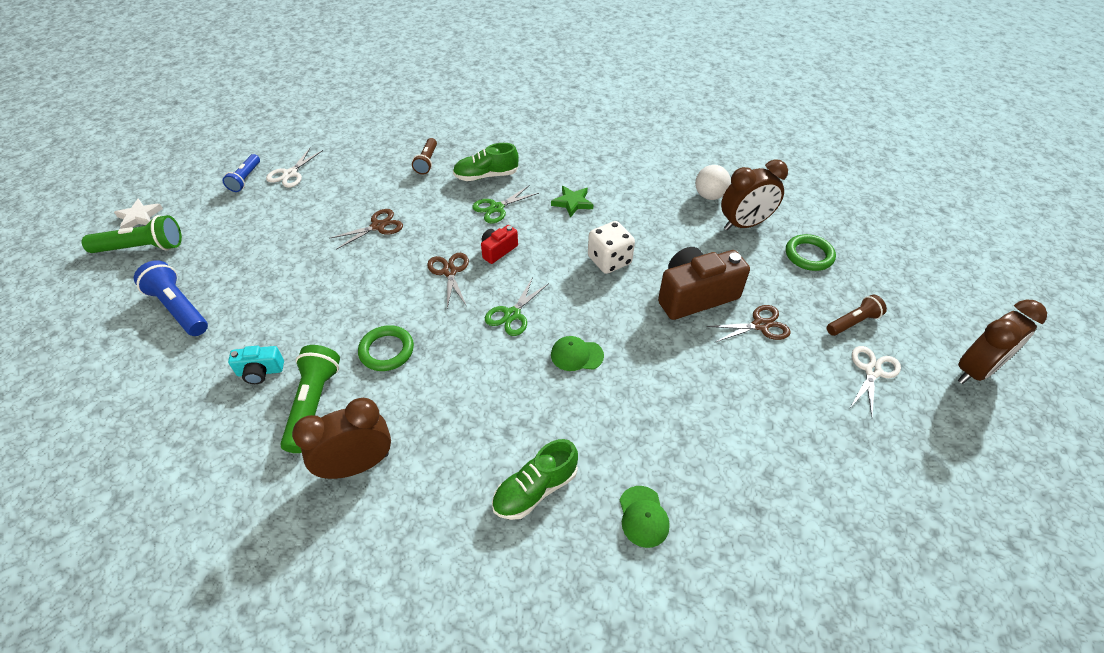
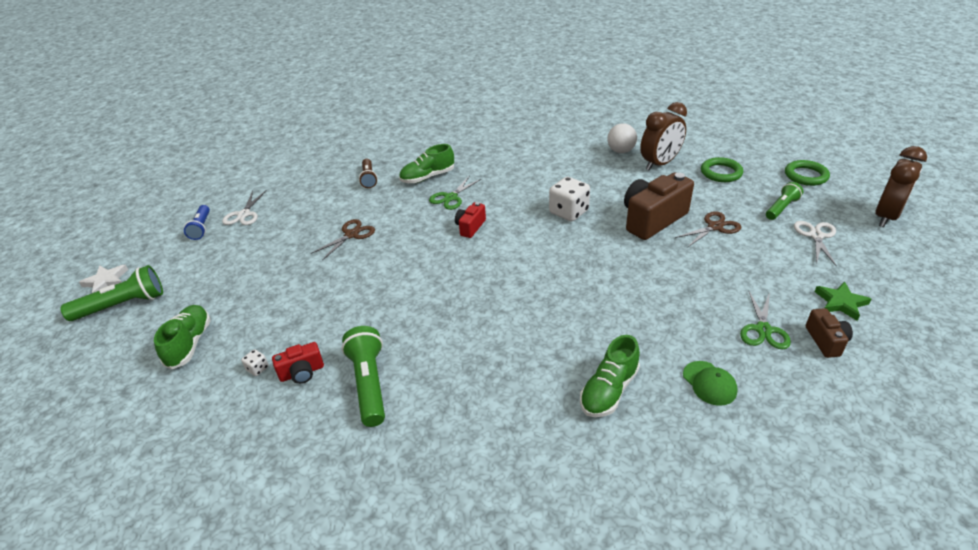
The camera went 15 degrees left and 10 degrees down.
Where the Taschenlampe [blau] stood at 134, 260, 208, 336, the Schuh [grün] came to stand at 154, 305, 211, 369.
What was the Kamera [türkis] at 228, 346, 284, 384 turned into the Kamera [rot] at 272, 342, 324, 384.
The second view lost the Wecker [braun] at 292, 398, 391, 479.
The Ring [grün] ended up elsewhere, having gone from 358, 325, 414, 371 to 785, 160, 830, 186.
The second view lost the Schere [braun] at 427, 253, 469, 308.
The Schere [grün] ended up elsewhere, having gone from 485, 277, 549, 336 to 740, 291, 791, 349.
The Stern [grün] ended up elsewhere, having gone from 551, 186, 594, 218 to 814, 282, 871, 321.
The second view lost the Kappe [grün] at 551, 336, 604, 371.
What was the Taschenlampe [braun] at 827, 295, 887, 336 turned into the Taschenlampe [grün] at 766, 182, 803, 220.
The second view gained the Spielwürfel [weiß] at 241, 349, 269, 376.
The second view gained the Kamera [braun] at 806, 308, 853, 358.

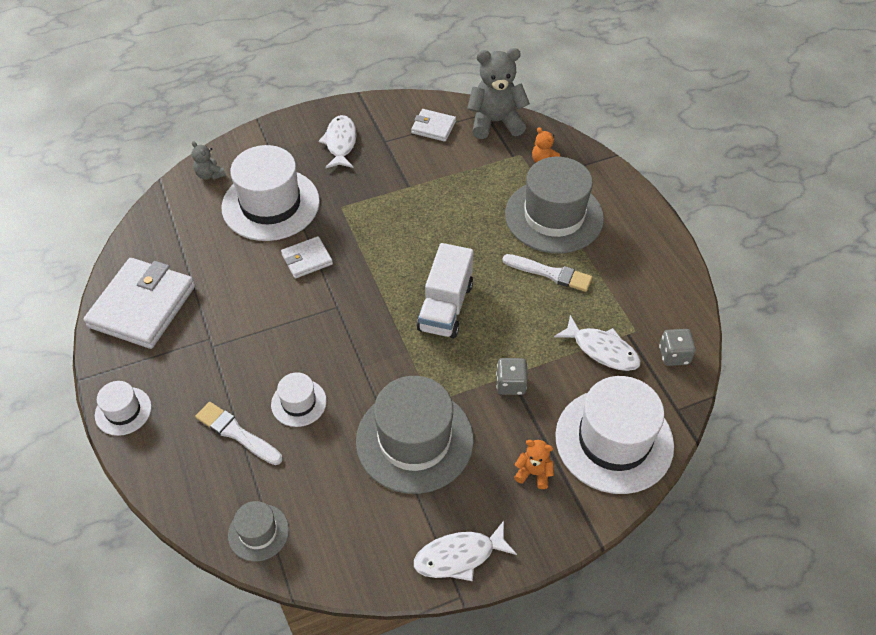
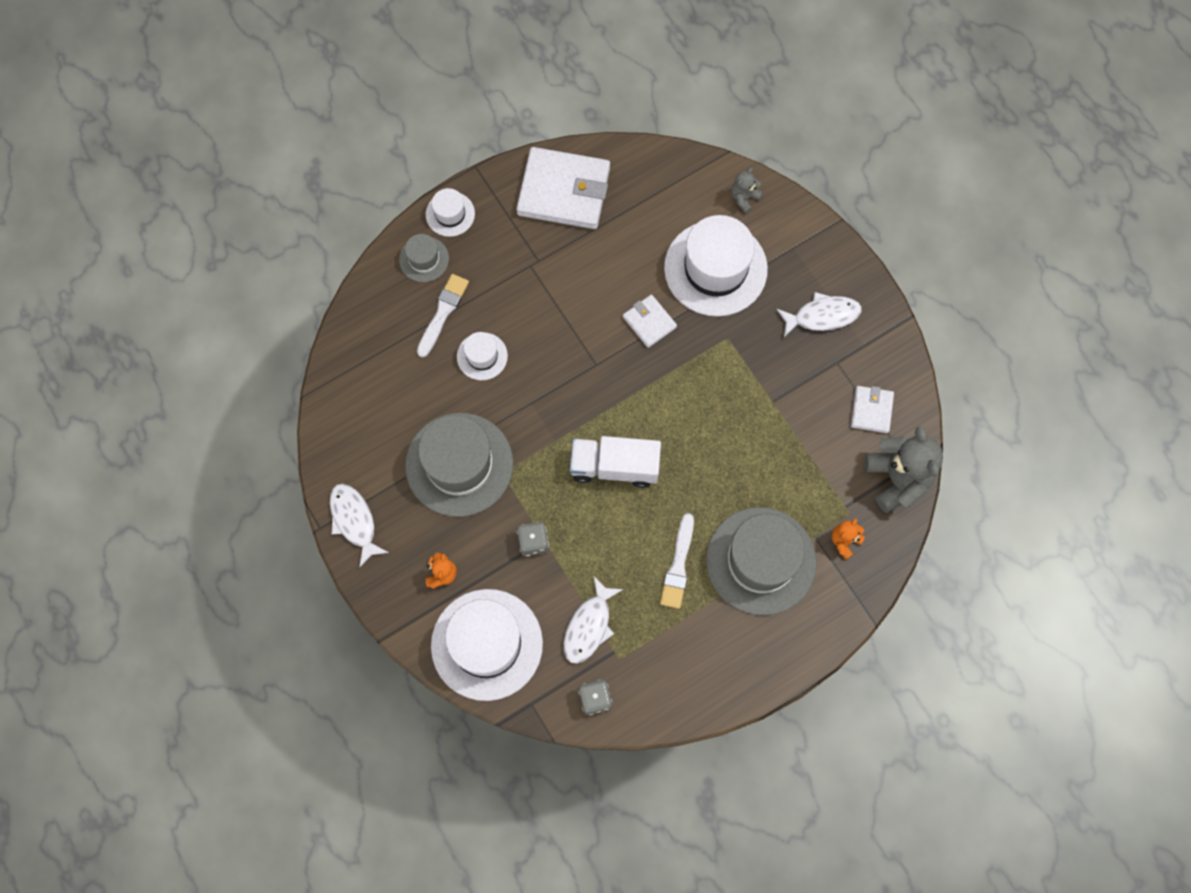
The camera went 80 degrees right and 20 degrees up.
The Hut [grau] ended up elsewhere, having gone from 228, 501, 289, 562 to 399, 234, 449, 282.

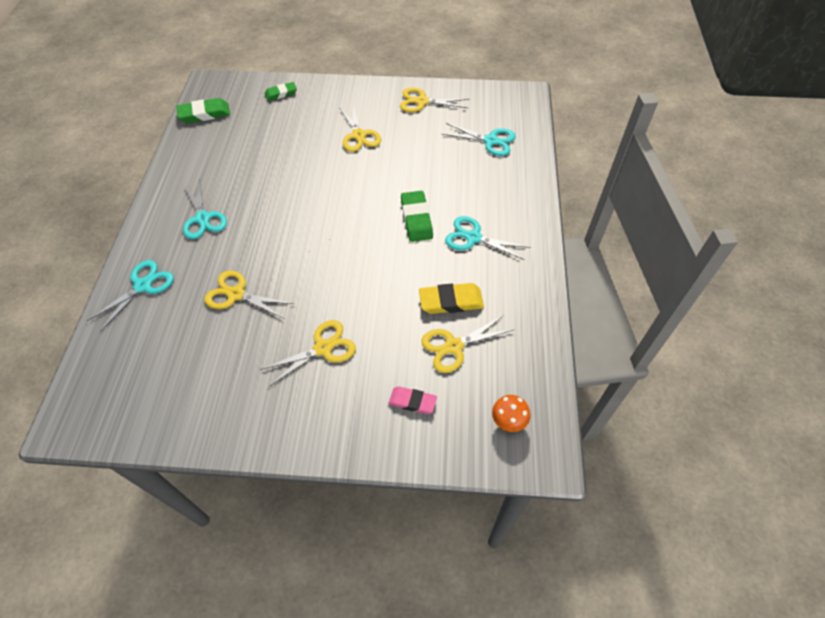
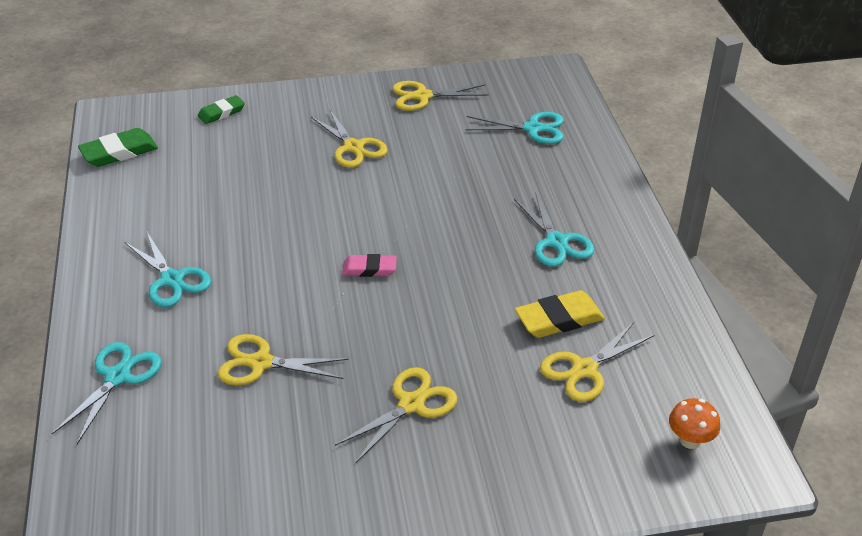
The camera went 15 degrees left and 15 degrees down.
The Radiergummi [rosa] ended up elsewhere, having gone from 389, 386, 437, 414 to 342, 254, 397, 277.
The second view lost the Radiergummi [grün] at 401, 191, 433, 242.
The Schere [türkis] at 445, 216, 531, 260 ended up facing another way, 120 degrees counterclockwise from before.

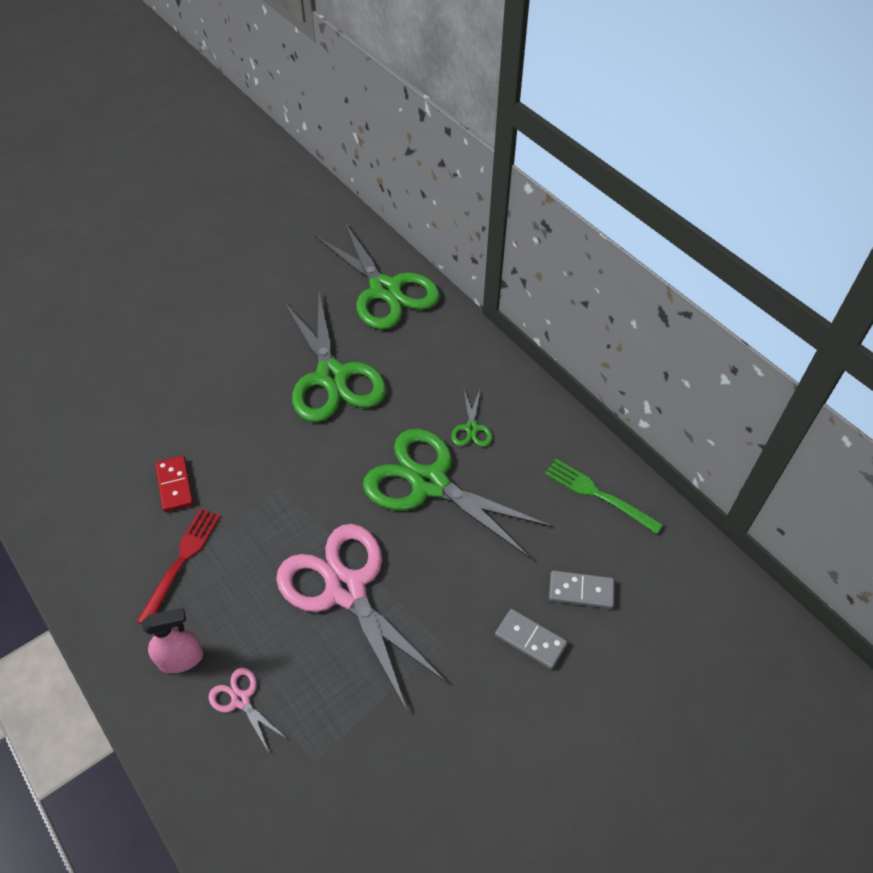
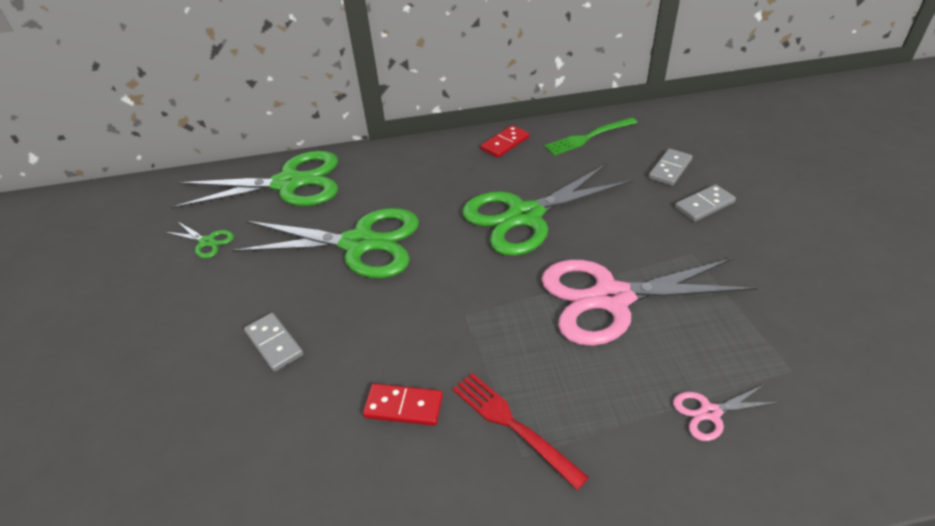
The camera went 60 degrees left and 10 degrees down.
The second view lost the Sprühflasche [rosa] at 142, 608, 203, 673.
The Schere [grün] ended up elsewhere, having gone from 451, 390, 492, 447 to 165, 221, 234, 258.
The second view gained the Dominostein [grau] at 244, 313, 304, 372.
The second view gained the Dominostein [rot] at 481, 125, 529, 158.

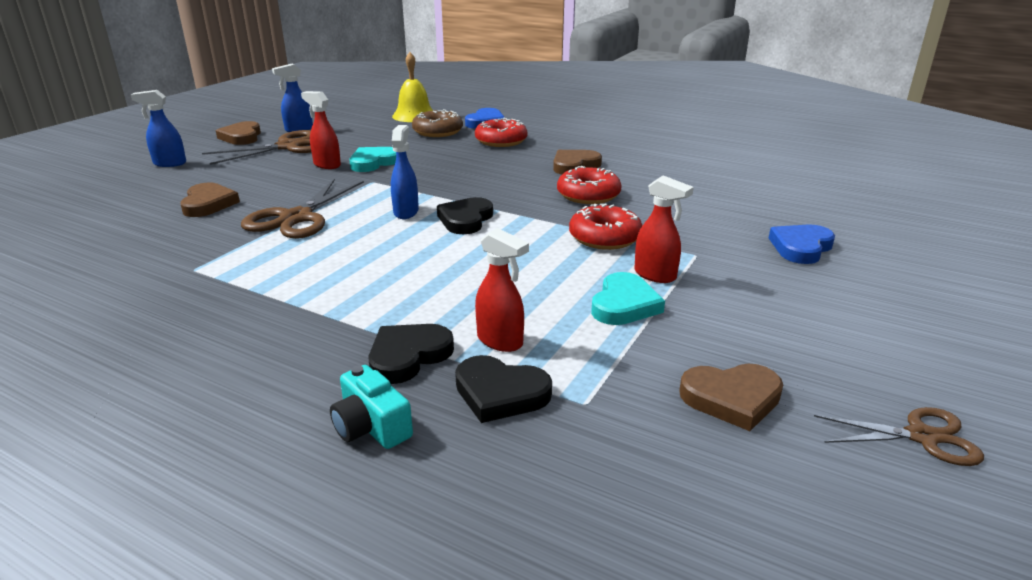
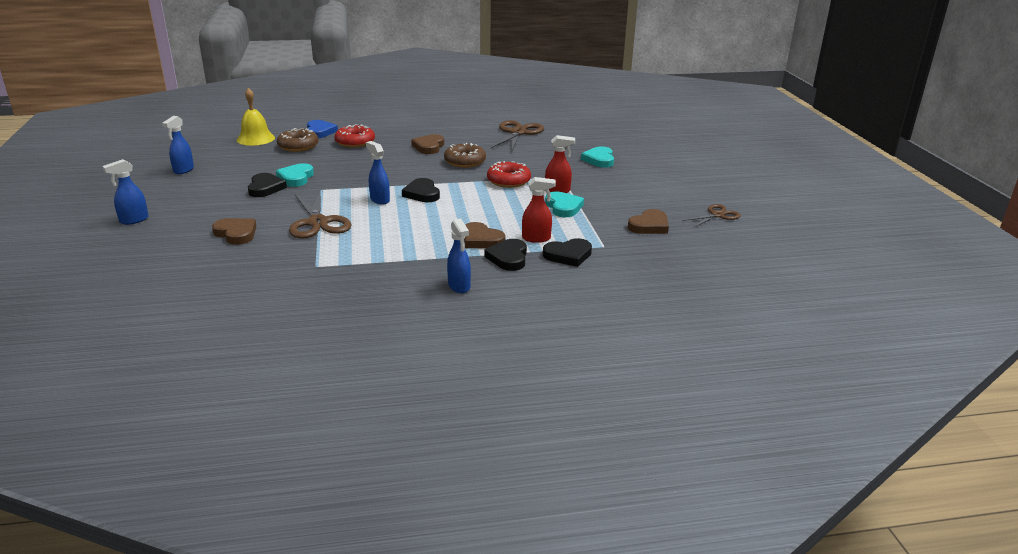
The camera went 40 degrees left and 0 degrees up.
The Schere [braun] ended up elsewhere, having gone from 202, 130, 312, 165 to 491, 120, 544, 151.
The Herz [braun] ended up elsewhere, having gone from 216, 121, 261, 145 to 464, 222, 505, 248.
Where the Sprühflasche [rot] stood at 301, 91, 341, 169, the Herz [schwarz] came to stand at 248, 173, 287, 197.
The second view lost the Kamera [türkis] at 330, 365, 413, 449.
What was the Donut [rot] at 557, 166, 621, 204 turned into the Donut [braun] at 444, 143, 486, 168.
What was the Herz [blau] at 769, 224, 835, 264 turned into the Herz [türkis] at 581, 146, 614, 168.
The second view gained the Sprühflasche [blau] at 447, 218, 471, 293.

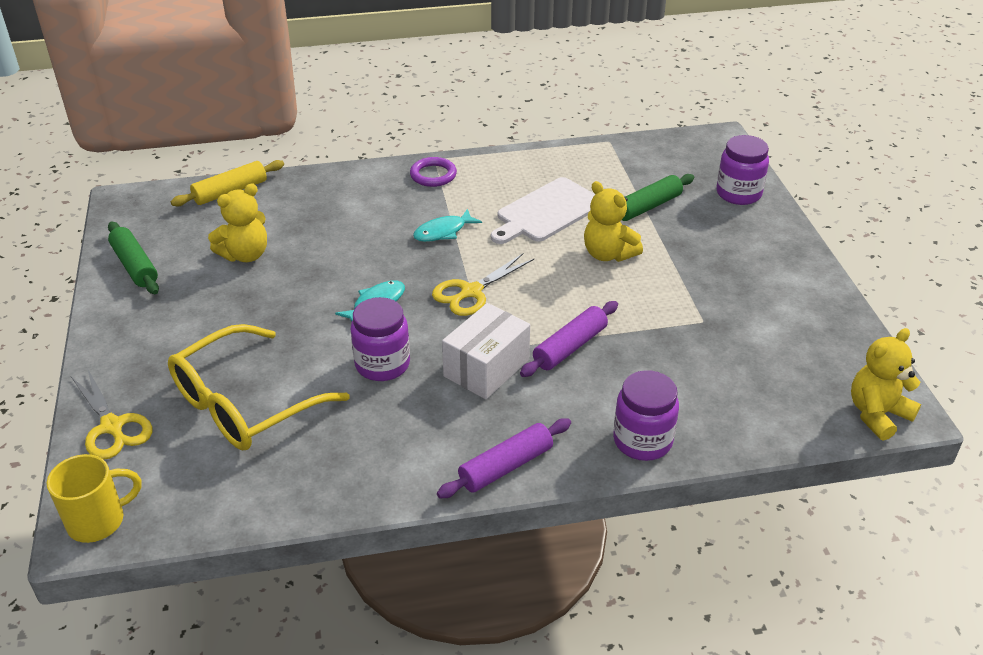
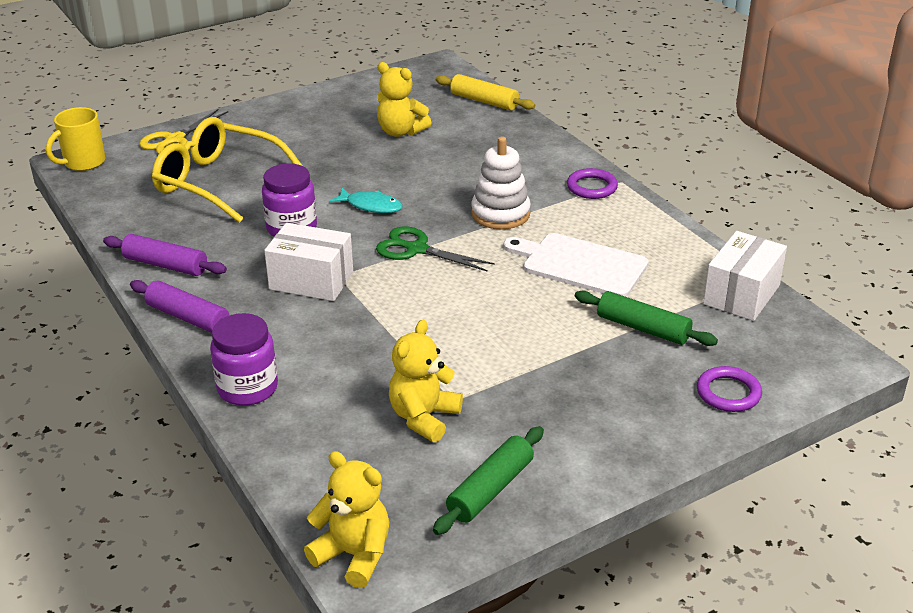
The camera went 70 degrees right and 5 degrees down.
The Tasse [gelb] at 47, 454, 141, 543 ended up facing another way, 90 degrees clockwise from before.
The Nudelholz [grün] ended up elsewhere, having gone from 108, 222, 159, 294 to 433, 426, 544, 535.
Where the Fisch [türkis] stood at 413, 209, 482, 242, the Stapelspielzeug [weiß] came to stand at 471, 137, 531, 229.
What was the Schere [gelb] at 432, 253, 534, 316 turned into the Schere [grün] at 376, 226, 495, 272.
The Nudelholz [lila] ended up elsewhere, having gone from 520, 301, 618, 377 to 103, 234, 227, 276.
The Teddybär [gelb] ended up elsewhere, having gone from 584, 181, 643, 262 to 389, 320, 463, 442.
Where the Einmachglas [lila] stood at 717, 135, 769, 205, the Ring [lila] came to stand at 697, 366, 762, 412.
The second view gained the Schachtel [weiß] at 703, 231, 787, 321.

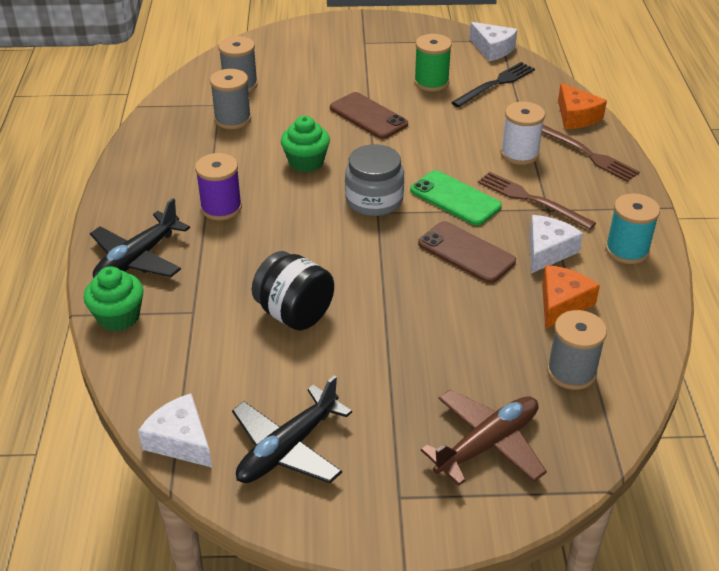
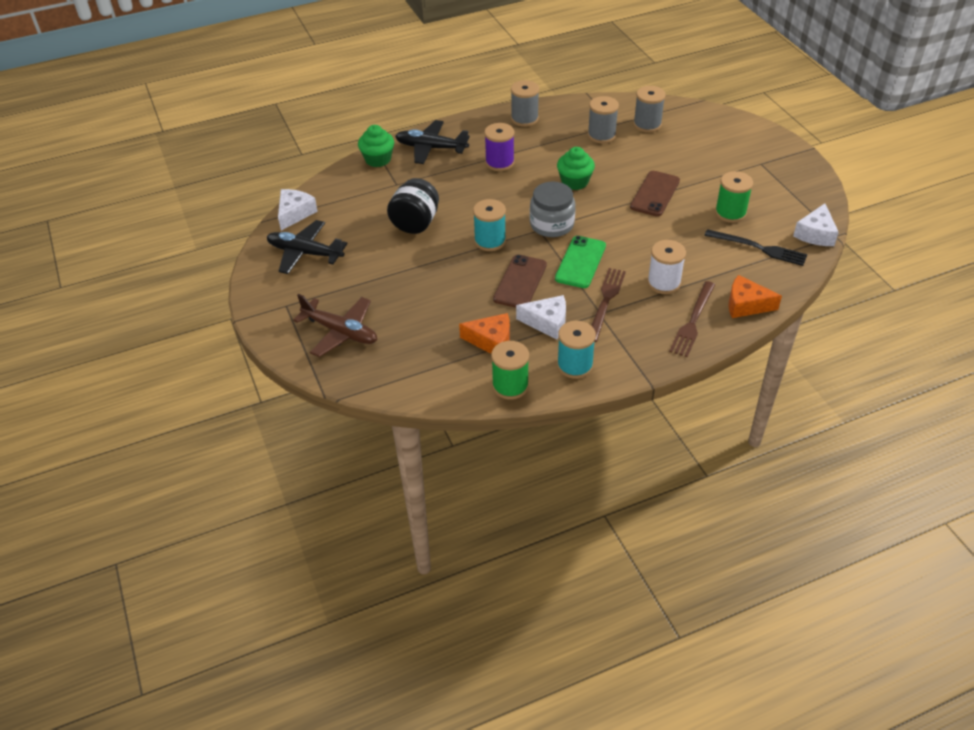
The camera went 70 degrees right and 5 degrees up.
The Garnrolle [grau] ended up elsewhere, having gone from 547, 310, 607, 390 to 511, 80, 539, 127.
The Käse [orange] at 558, 83, 607, 129 ended up facing another way, 60 degrees clockwise from before.
The second view gained the Garnrolle [türkis] at 473, 199, 506, 251.
The second view gained the Garnrolle [grün] at 491, 341, 529, 399.

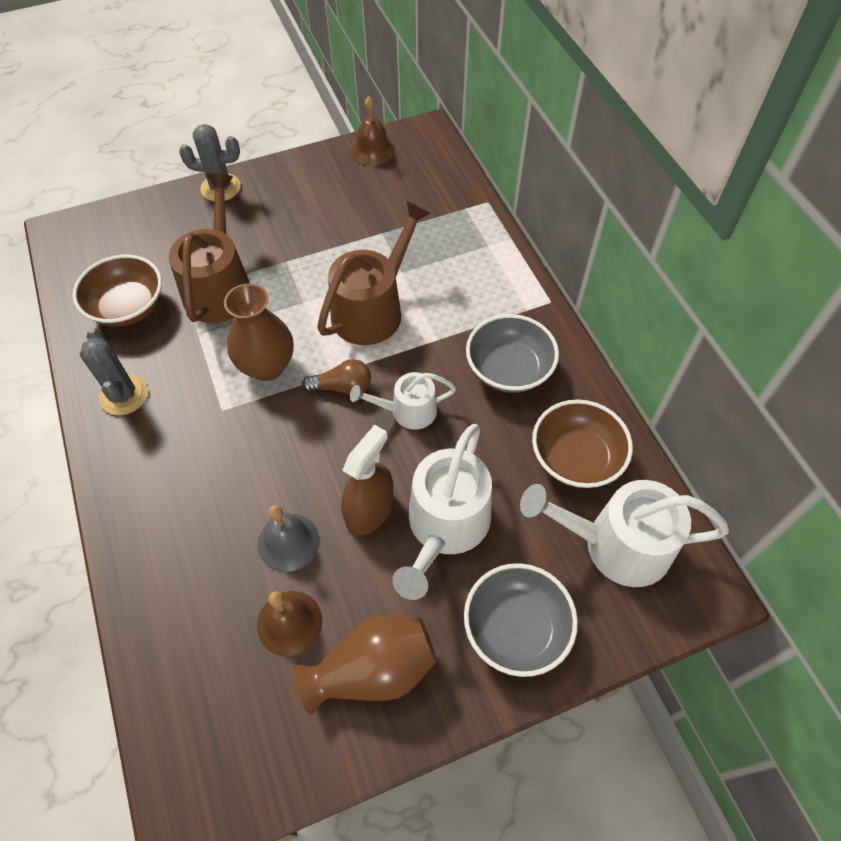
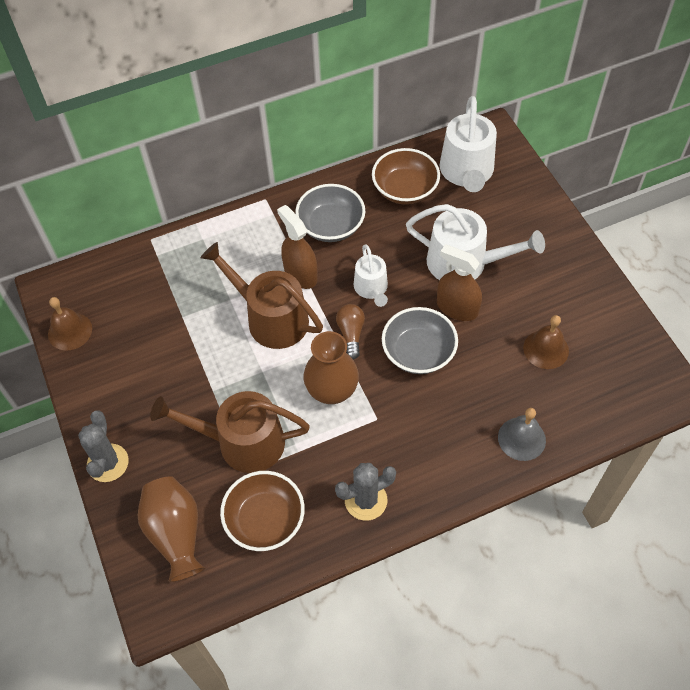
The camera went 90 degrees left and 0 degrees up.
The Glocke [grau] ended up elsewhere, having gone from 258, 505, 319, 572 to 498, 408, 546, 461.
The Vase [braun] ended up elsewhere, having gone from 293, 615, 437, 715 to 137, 476, 205, 582.
The Schüssel [grau] ended up elsewhere, having gone from 464, 563, 578, 677 to 382, 307, 458, 374.
The second view gained the Sprühflasche [braun] at 277, 205, 318, 289.

